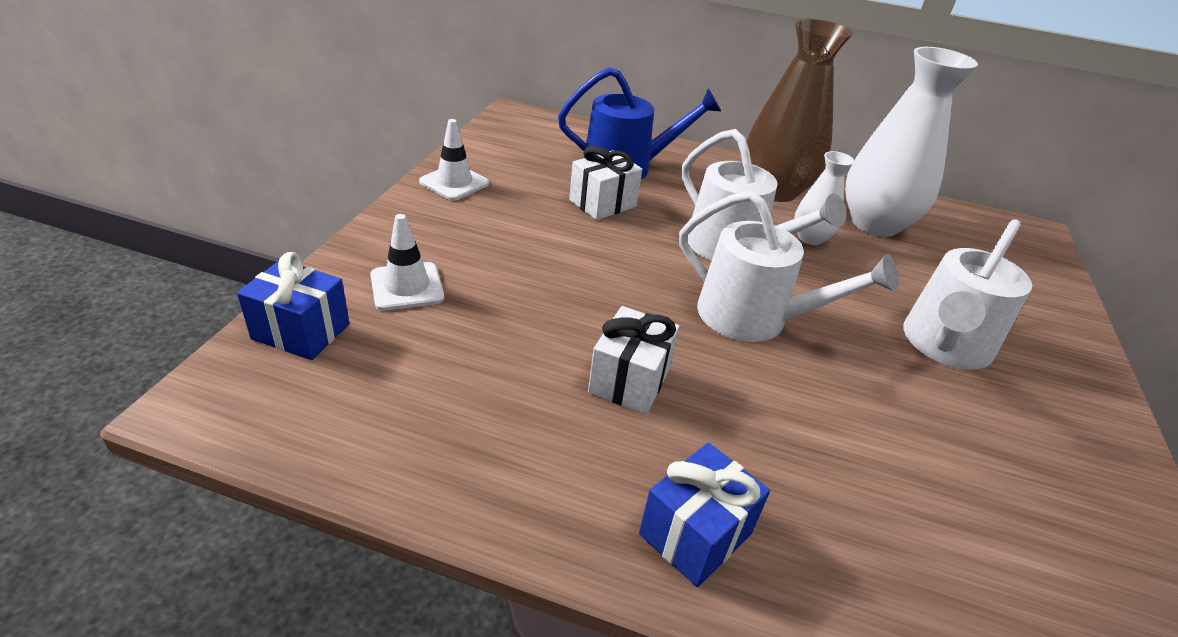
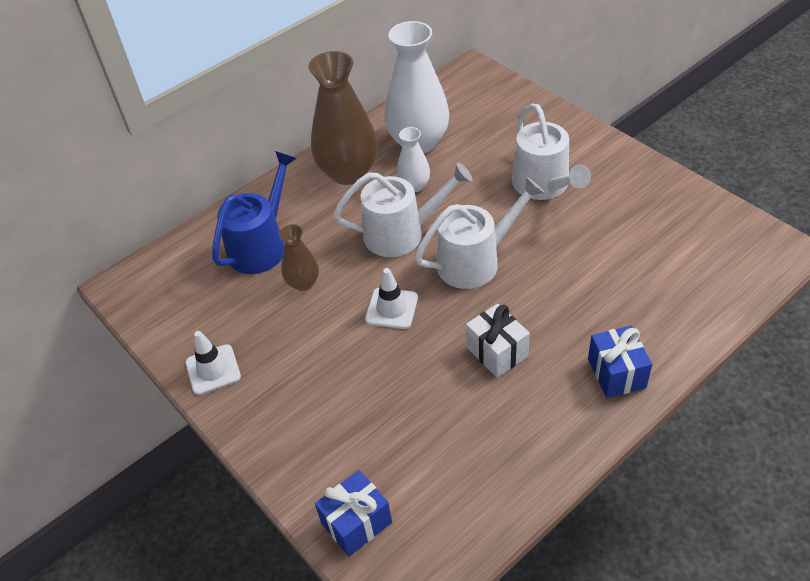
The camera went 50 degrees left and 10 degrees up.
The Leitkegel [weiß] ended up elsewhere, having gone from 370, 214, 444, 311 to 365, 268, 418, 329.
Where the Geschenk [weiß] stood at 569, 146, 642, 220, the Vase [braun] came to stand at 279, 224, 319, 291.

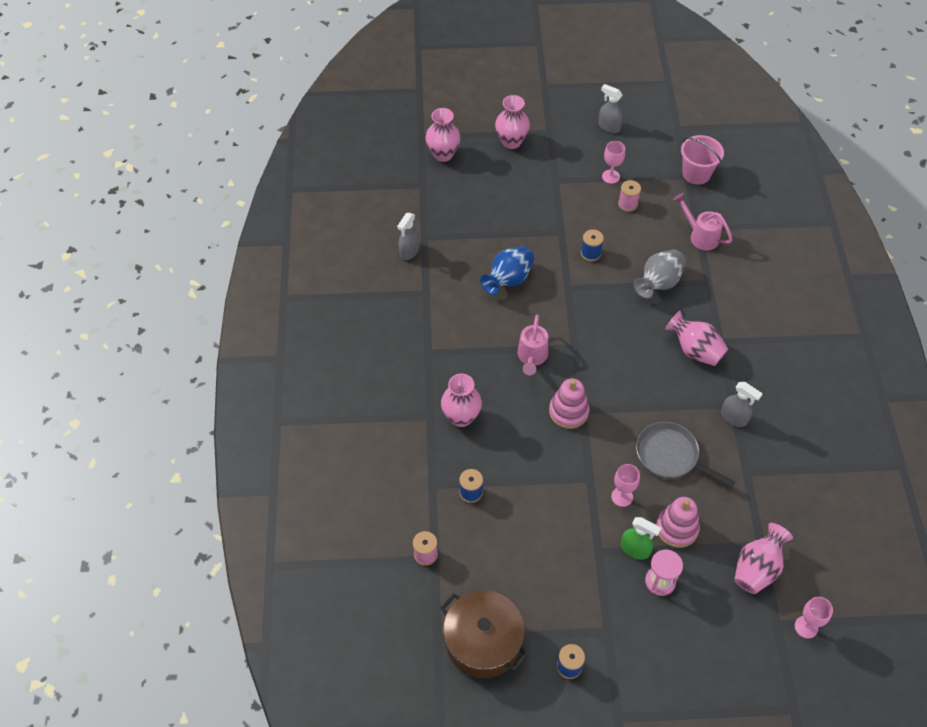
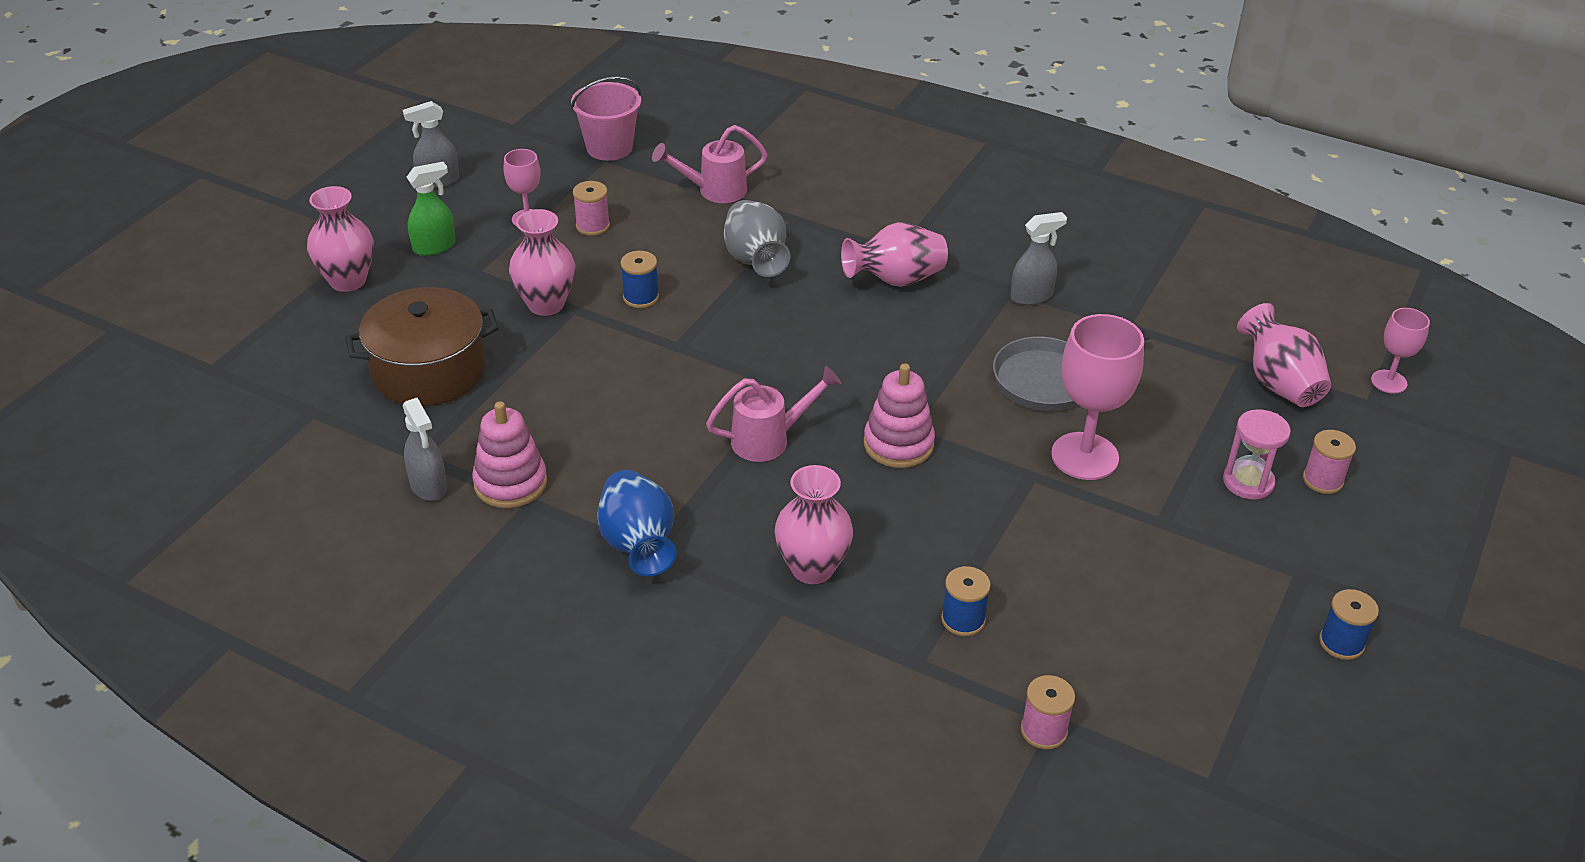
The camera went 60 degrees left and 15 degrees down.
The Vase [rosa] ended up elsewhere, having gone from 425, 108, 461, 162 to 509, 209, 575, 316.
The Kochtopf [braun] ended up elsewhere, having gone from 440, 590, 528, 678 to 345, 287, 498, 406.
The Vase [blau] ended up elsewhere, having gone from 480, 246, 534, 295 to 597, 470, 677, 576.
The Gießkanne [rosa] at 518, 314, 548, 375 ended up facing another way, 60 degrees counterclockwise from before.
The size of the Kelch [rosa] at 611, 464, 640, 507 changed by a factor of 1.82.
The Sprühflasche [grün] ended up elsewhere, having gone from 621, 517, 661, 560 to 407, 162, 456, 256.
The Stapelspielzeug [rosa] ended up elsewhere, having gone from 656, 497, 700, 548 to 472, 401, 547, 508.
The second view gained the Garnrolle [rosa] at 1303, 430, 1356, 494.

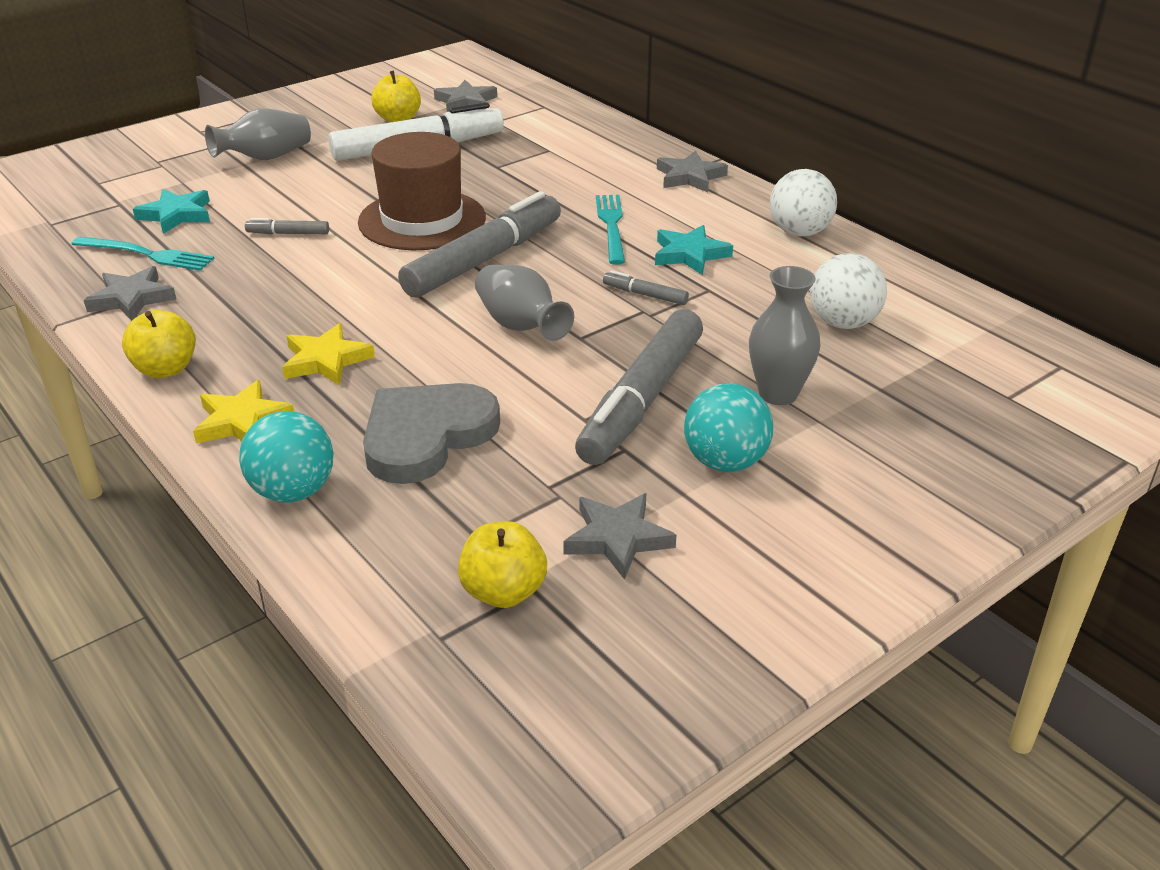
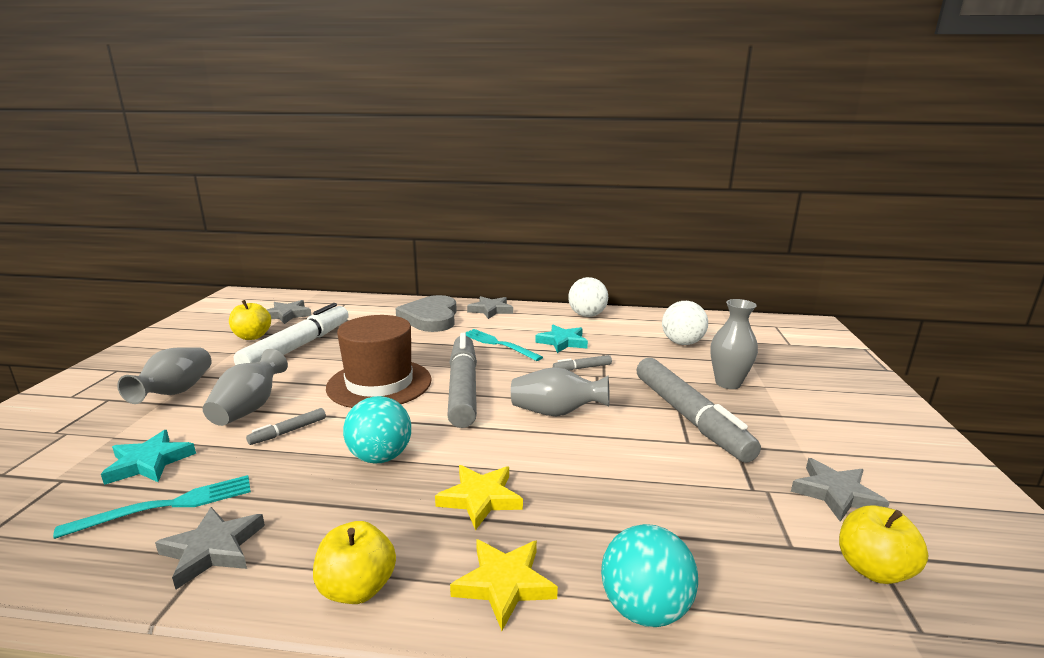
The camera went 45 degrees left and 15 degrees down.
The Herz [grau] ended up elsewhere, having gone from 363, 383, 500, 484 to 395, 295, 457, 332.
The Ball [türkis] ended up elsewhere, having gone from 684, 383, 773, 472 to 343, 396, 411, 464.
The second view gained the Vase [grau] at 203, 349, 288, 426.

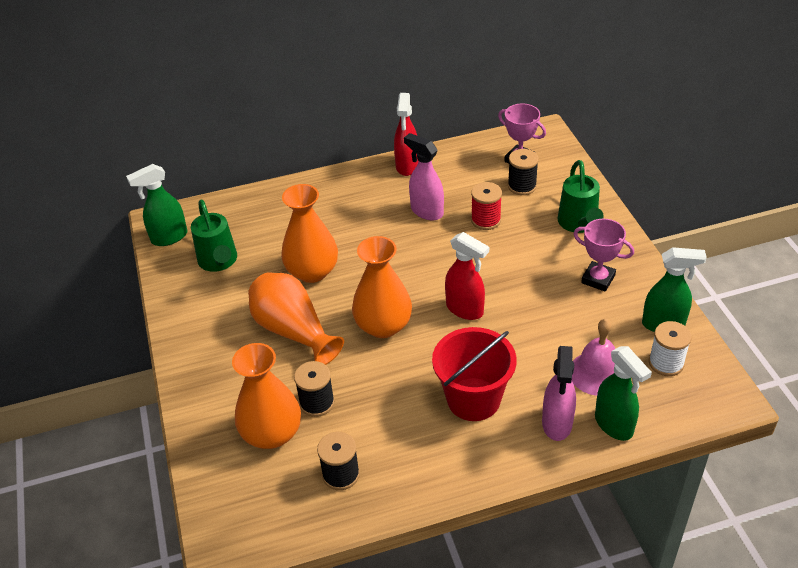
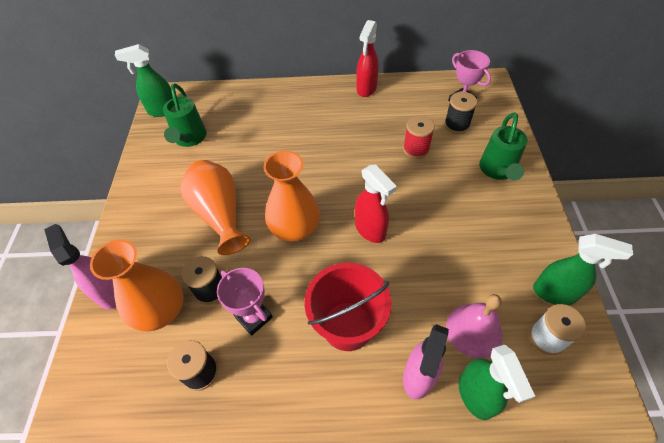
The camera went 15 degrees right and 10 degrees up.
The second view lost the Vase [orange] at 281, 184, 338, 283.
The Sprühflasche [rosa] ended up elsewhere, having gone from 404, 133, 444, 221 to 44, 224, 116, 309.
The Pokal [rosa] ended up elsewhere, having gone from 573, 219, 634, 292 to 217, 268, 273, 336.

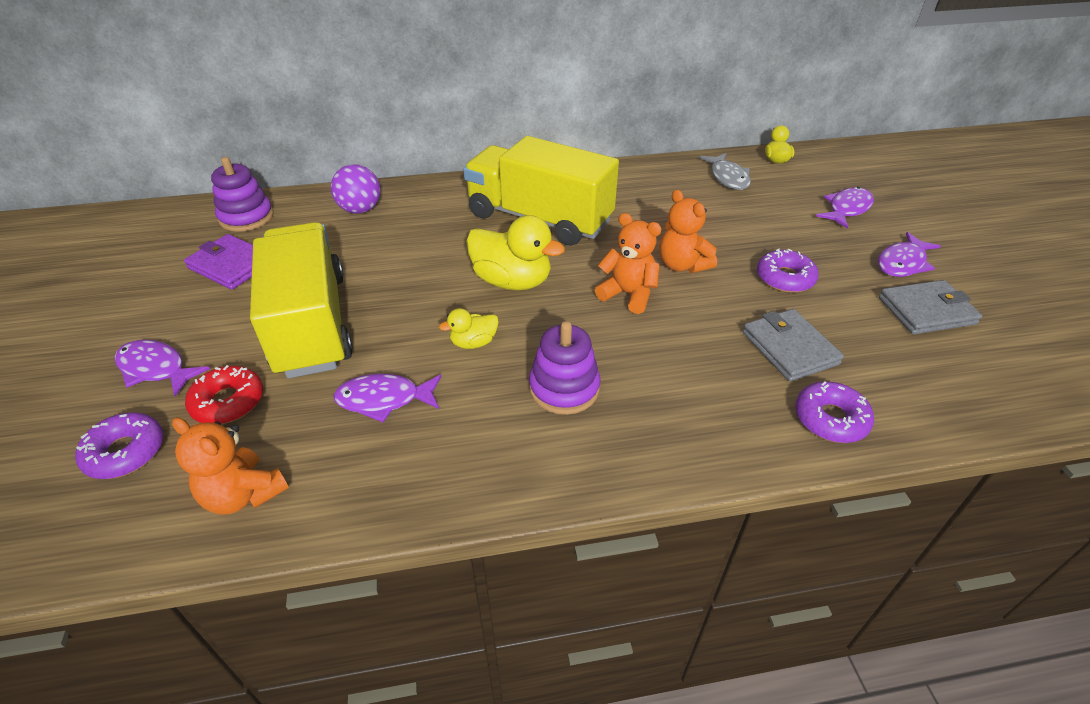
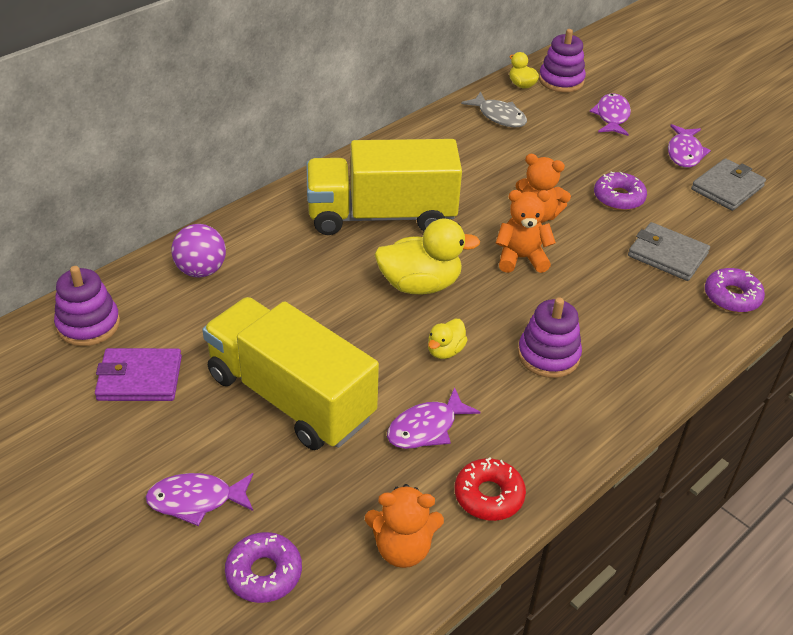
The camera went 35 degrees left and 0 degrees up.
The Donut [rot] ended up elsewhere, having gone from 185, 365, 263, 424 to 455, 457, 526, 521.
The second view gained the Stapelspielzeug [lila] at 539, 29, 586, 92.

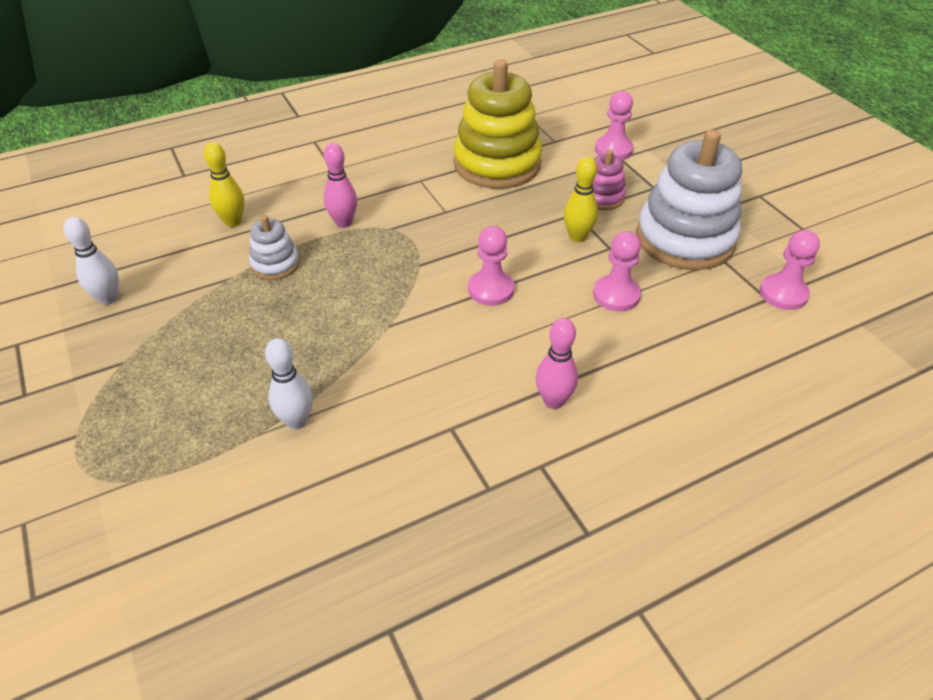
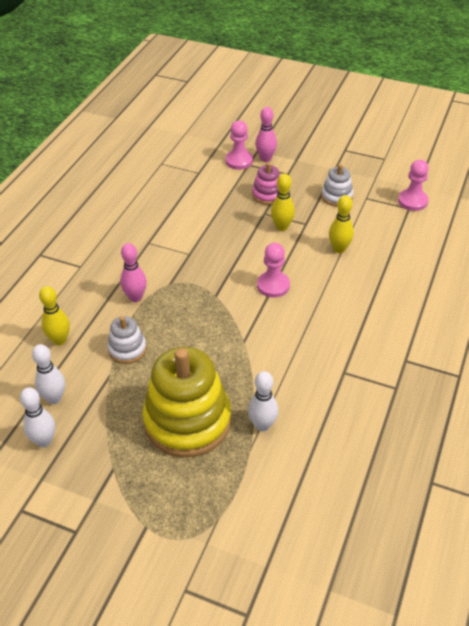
The camera went 40 degrees left and 0 degrees up.
The Stapelspielzeug [gelb] ended up elsewhere, having gone from 454, 59, 542, 189 to 142, 347, 231, 457.
The Bowlingkegel [rosa] ended up elsewhere, having gone from 536, 318, 578, 409 to 255, 107, 277, 162.
Where the Bauer [rosa] stood at 593, 231, 641, 311, the Bowlingkegel [gelb] came to stand at 329, 195, 354, 253.
The size of the Stapelspielzeug [weiß] at 636, 130, 742, 270 changed by a factor of 0.47.
The second view gained the Bowlingkegel [weiß] at 32, 344, 65, 404.

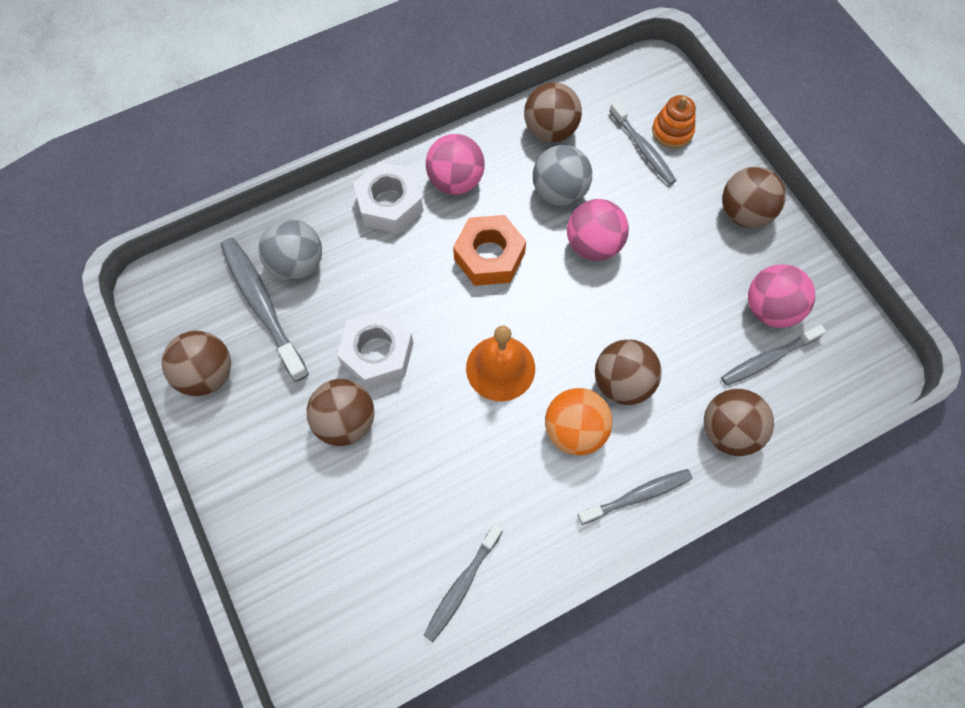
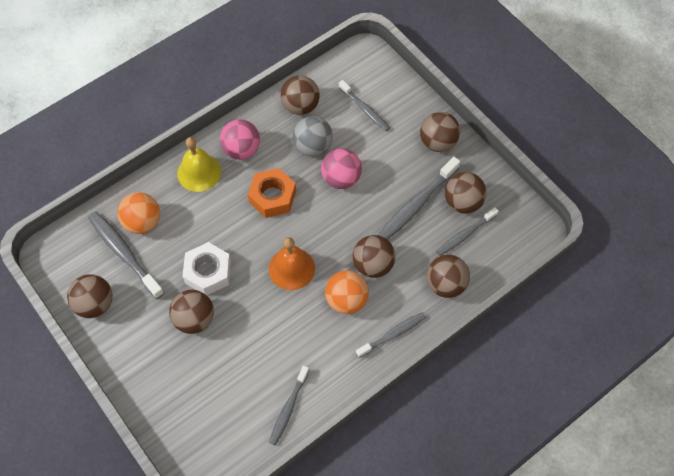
The camera went 10 degrees left and 5 degrees down.
What was the Ball [grau] at 258, 219, 322, 281 turned into the Ball [orange] at 117, 192, 160, 234.
Where the Sechskantmutter [weiß] stood at 353, 161, 424, 233, the Glocke [gelb] came to stand at 177, 137, 221, 192.
The second view lost the Stapelspielzeug [orange] at 652, 95, 696, 148.
What was the Ball [rosa] at 748, 264, 815, 328 turned into the Ball [braun] at 445, 172, 487, 214.
The second view gained the Zahnbürste [grau] at 378, 157, 460, 240.

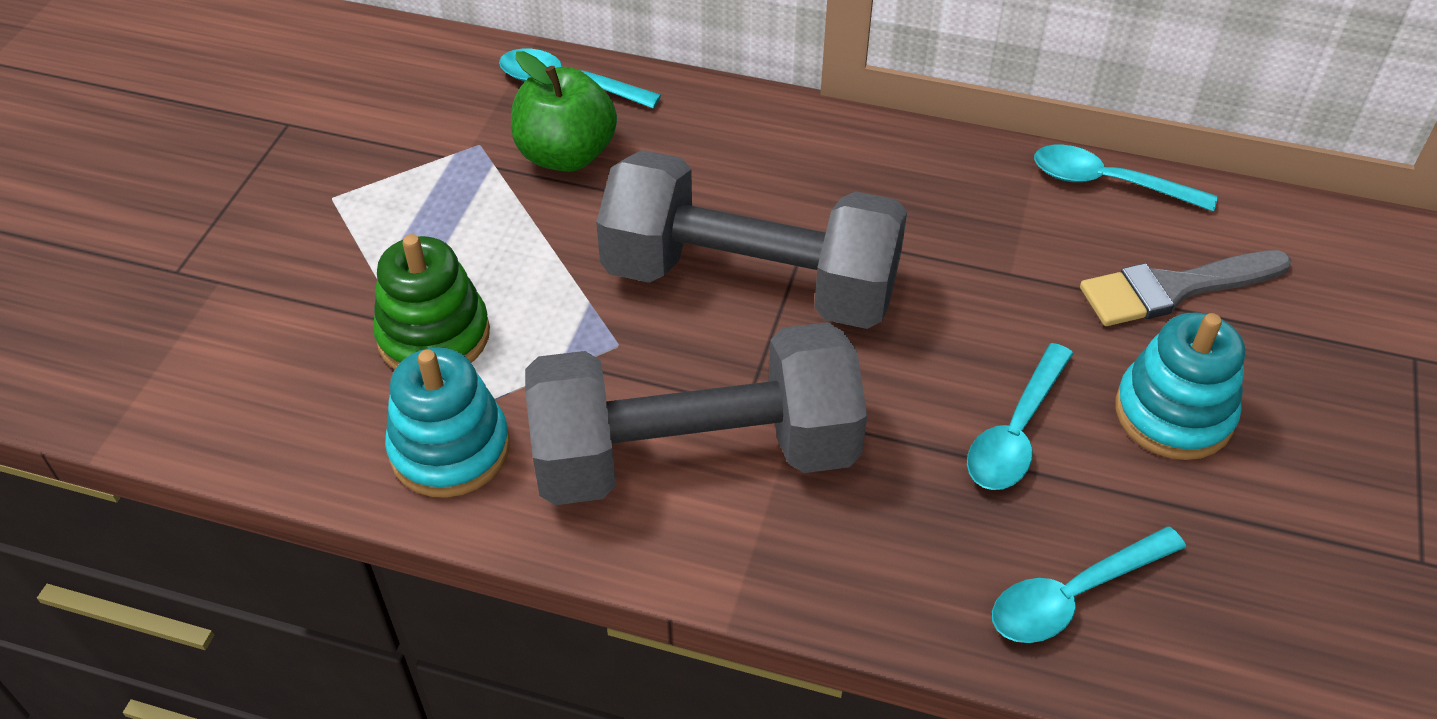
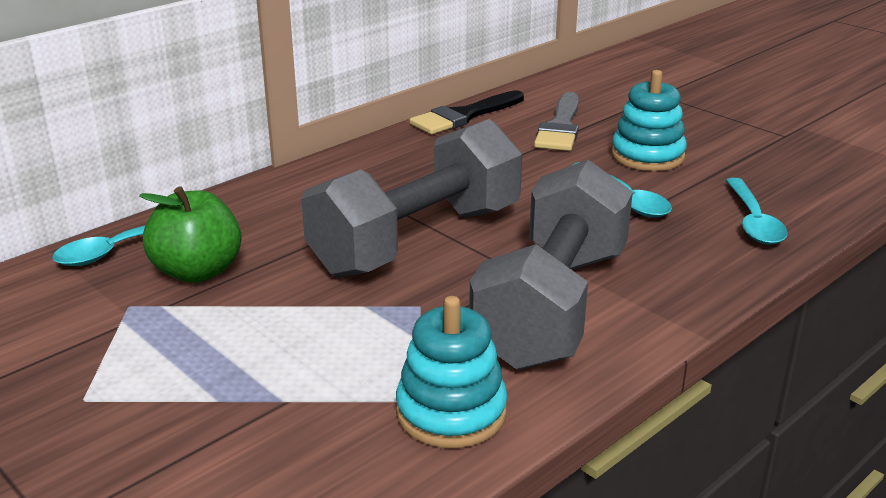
The camera went 60 degrees left and 20 degrees down.
The second view lost the Stapelspielzeug [grün] at 373, 234, 490, 369.
Where the Löffel [türkis] stood at 1034, 145, 1217, 211, the Pinsel [schwarz] came to stand at 409, 90, 524, 134.

